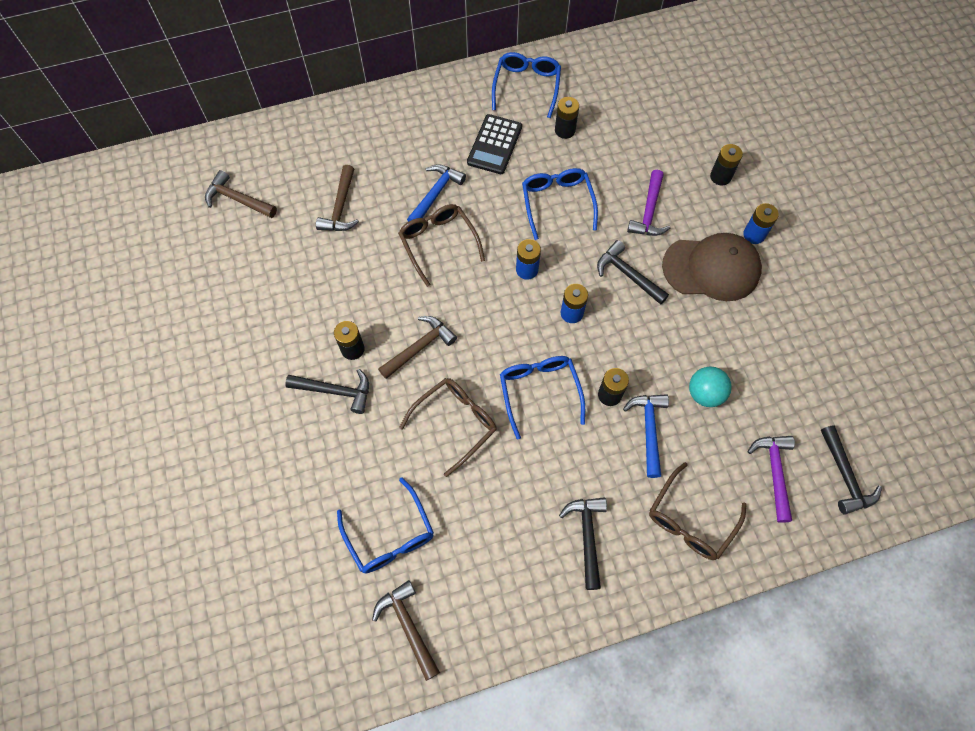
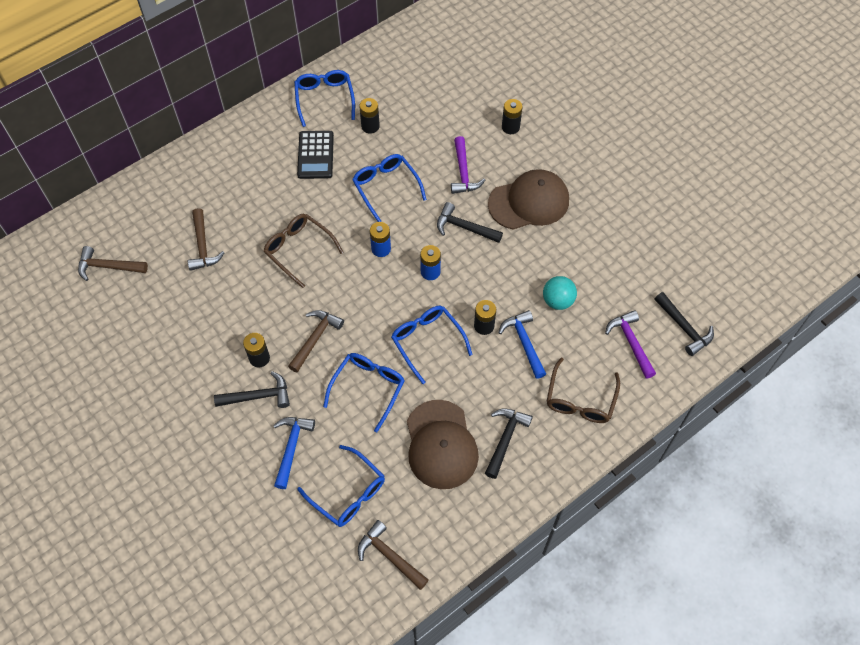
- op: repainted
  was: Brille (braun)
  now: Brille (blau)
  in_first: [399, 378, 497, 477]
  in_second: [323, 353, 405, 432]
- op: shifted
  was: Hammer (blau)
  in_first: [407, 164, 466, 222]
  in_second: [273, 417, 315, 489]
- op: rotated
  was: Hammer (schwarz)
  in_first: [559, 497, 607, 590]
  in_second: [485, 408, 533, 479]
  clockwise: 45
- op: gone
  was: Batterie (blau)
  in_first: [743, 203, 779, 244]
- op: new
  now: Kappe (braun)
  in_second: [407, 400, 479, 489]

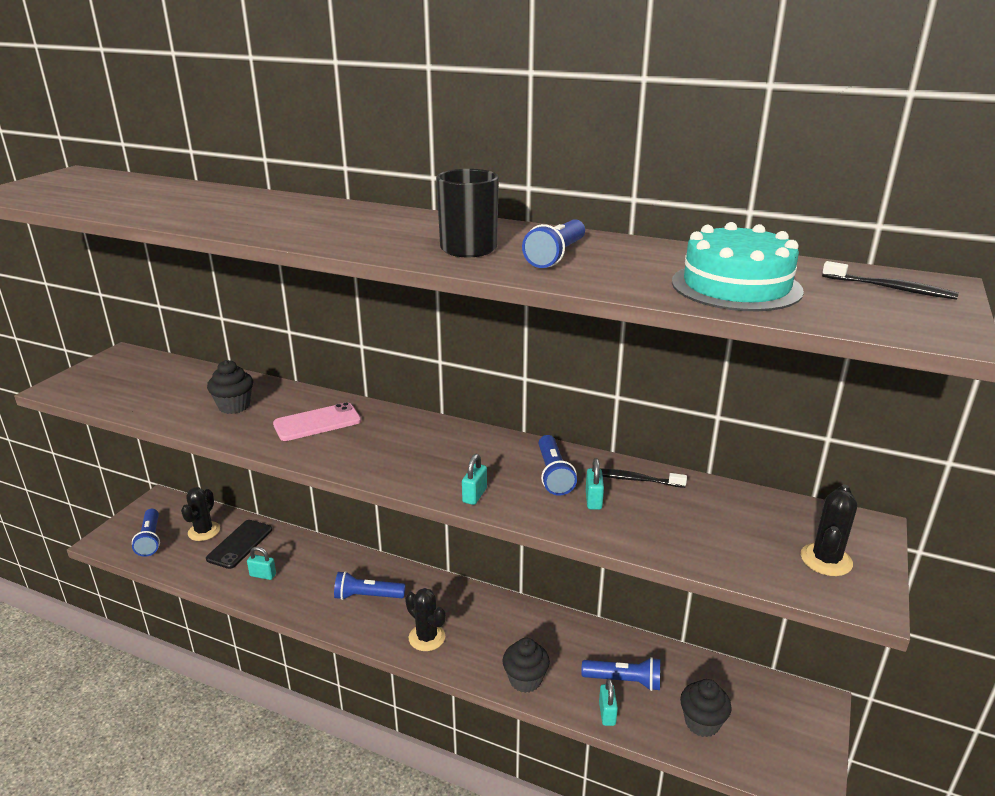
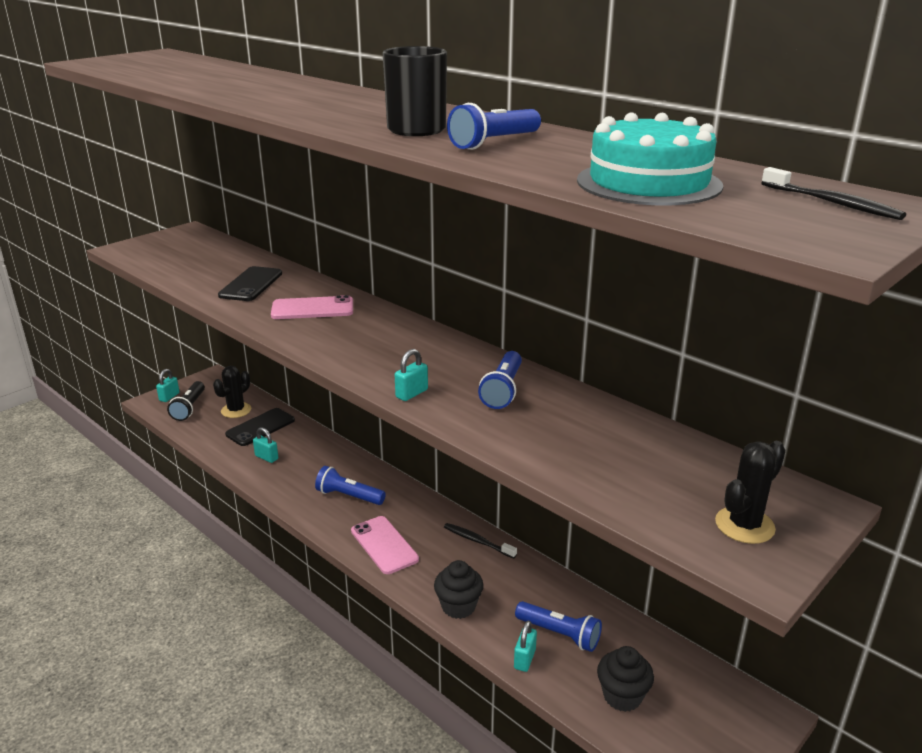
- op: repainted
  was: Taschenlampe (blau)
  now: Taschenlampe (schwarz)
  in_first: [132, 509, 160, 557]
  in_second: [167, 381, 205, 421]
- op: swapped
  was: Muffin (schwarz)
  now: Handy (schwarz)
  in_first: [207, 360, 253, 414]
  in_second: [218, 266, 282, 301]
- op: swapped
  was: Kaktus (schwarz)
  now: Handy (rosa)
  in_first: [405, 588, 446, 651]
  in_second: [351, 516, 419, 574]
- op: shifted
  was: Vorhängeschloss (türkis)
  in_first: [586, 458, 604, 510]
  in_second: [156, 369, 180, 402]
- op: shifted
  was: Zahnbürste (schwarz)
  in_first: [600, 468, 687, 488]
  in_second: [444, 523, 517, 559]

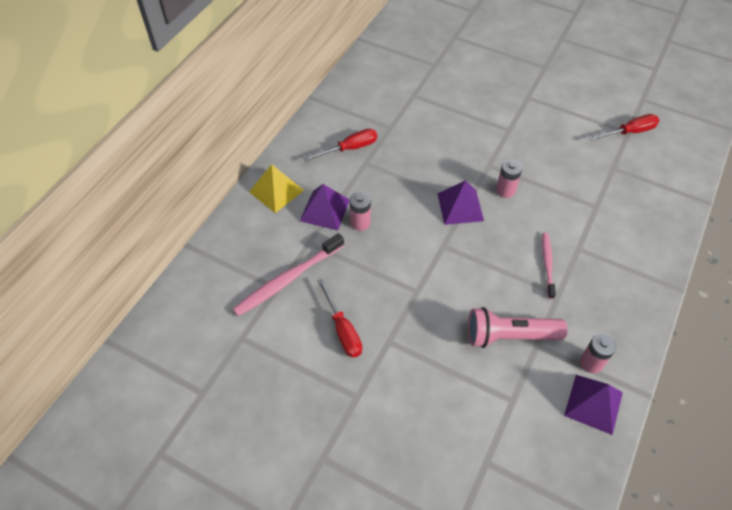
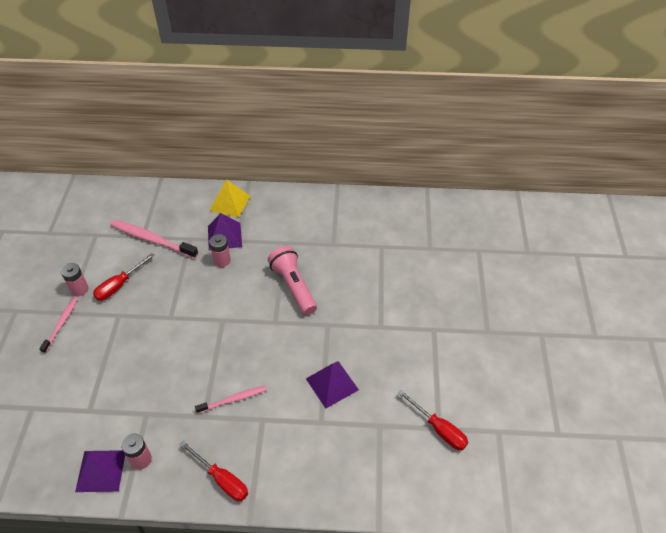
- op: shifted
  was: Schraubenzieher (rot)
  in_first: [304, 129, 377, 161]
  in_second: [180, 441, 248, 501]
- op: shifted
  was: Pyramide (lila)
  in_first: [437, 180, 484, 225]
  in_second: [306, 361, 359, 409]
- op: shifted
  was: Taschenlampe (rosa)
  in_first: [468, 307, 567, 348]
  in_second: [268, 246, 317, 315]
- op: shifted
  was: Batterie (rosa)
  in_first: [496, 159, 522, 198]
  in_second: [61, 263, 89, 296]
- op: new
  now: Zahnbürste (rosa)
  in_second: [39, 297, 78, 353]

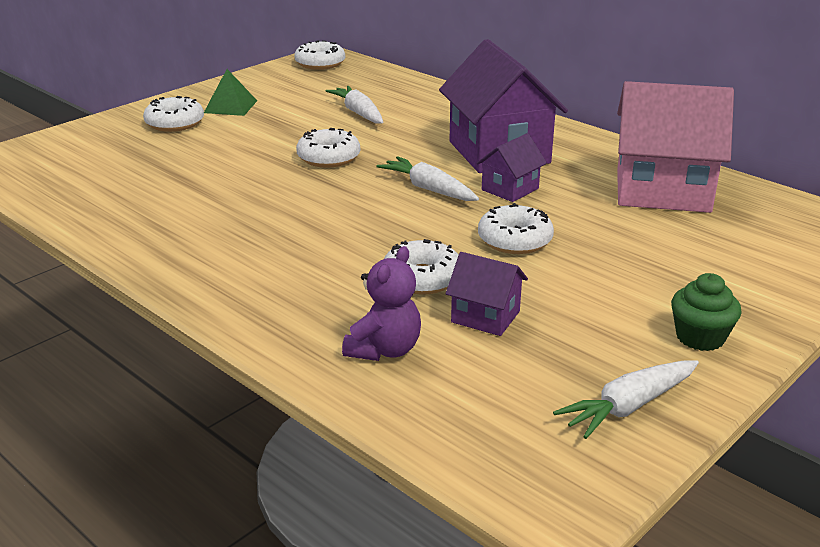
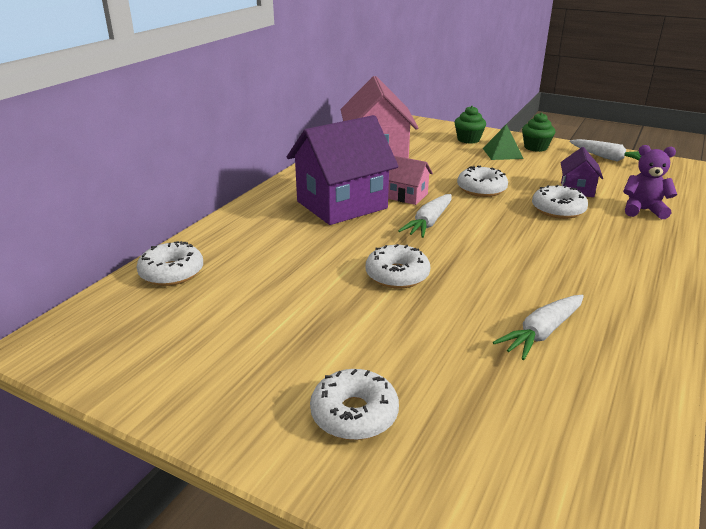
- op: shifted
  was: Pyramide (grün)
  in_first: [204, 69, 257, 116]
  in_second: [483, 124, 524, 160]
- op: shifted
  was: Donut (weiß)
  in_first: [294, 40, 345, 70]
  in_second: [137, 241, 203, 286]
- op: shifted
  was: Karotte (weiß)
  in_first: [325, 86, 383, 124]
  in_second: [493, 295, 584, 360]
- op: repainted
  was: Haus (lila)
  now: Haus (rosa)
  in_first: [477, 133, 547, 202]
  in_second: [388, 156, 433, 205]
- op: new
  now: Muffin (grün)
  in_second: [454, 106, 486, 144]

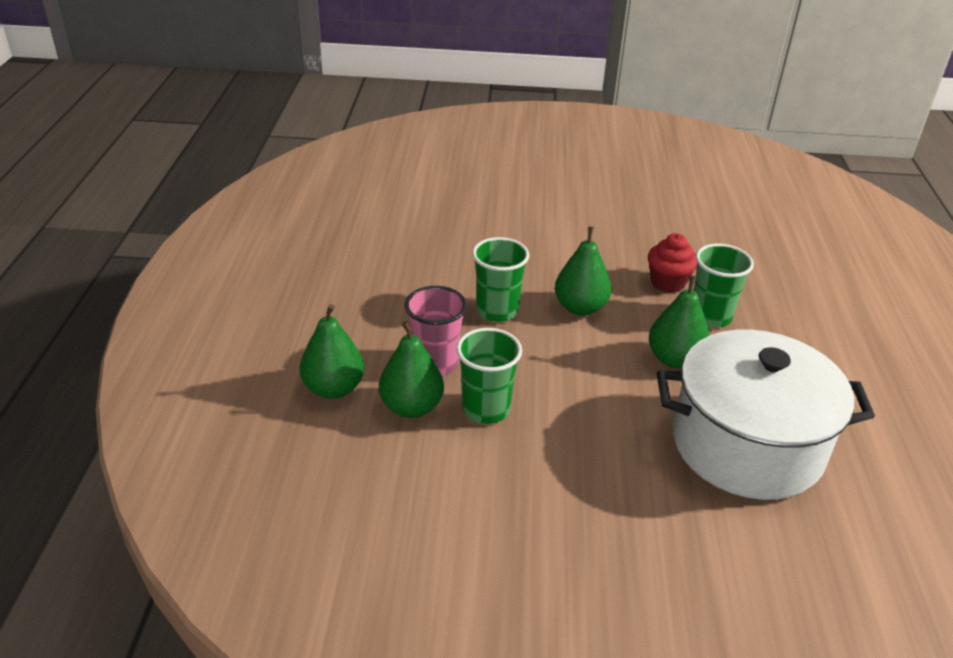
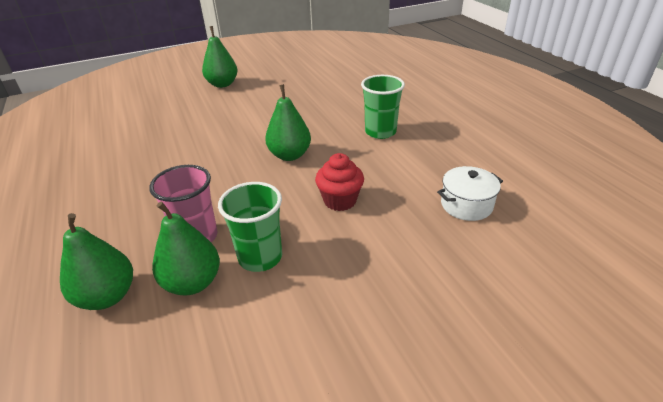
- op: gone
  was: Becher (grün)
  in_first: [472, 237, 529, 322]
- op: shifted
  was: Muffin (rot)
  in_first: [648, 233, 697, 293]
  in_second: [315, 153, 364, 211]
- op: shifted
  was: Birne (grün)
  in_first: [649, 275, 710, 368]
  in_second: [202, 26, 237, 88]
- op: scaled
  was: Kochtopf (weiß)
  in_first: [657, 330, 875, 500]
  in_second: [437, 166, 503, 221]
  ratio: 0.43

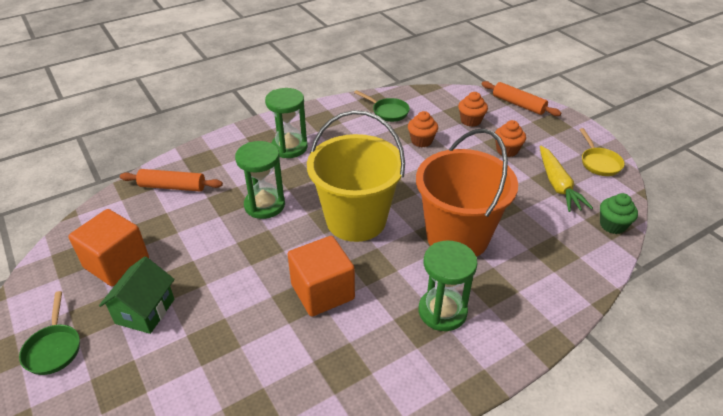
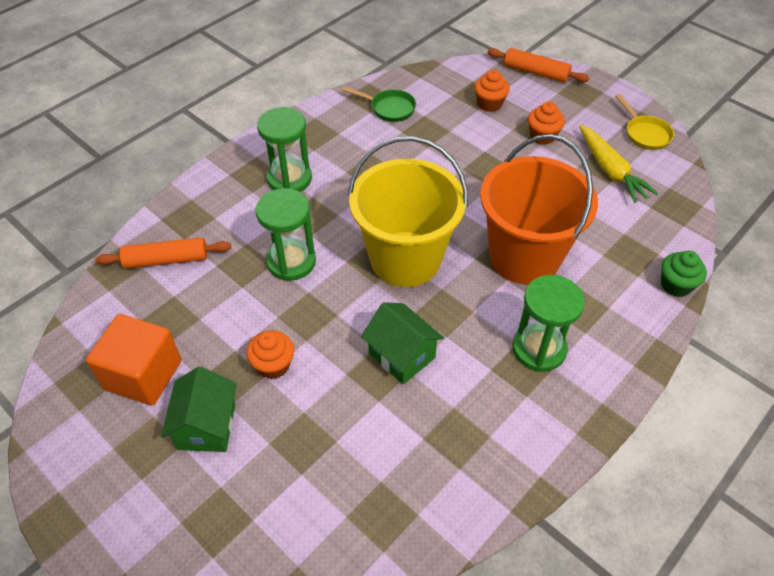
- op: gone
  was: Pfanne (grün)
  in_first: [19, 291, 80, 375]
- op: swapped
  was: Kubus (orange)
  now: Haus (grün)
  in_first: [287, 236, 355, 317]
  in_second: [361, 302, 444, 385]
- op: shifted
  was: Muffin (orange)
  in_first: [408, 111, 438, 147]
  in_second: [247, 330, 294, 379]
- op: shifted
  was: Muffin (grün)
  in_first: [600, 193, 638, 234]
  in_second: [661, 251, 707, 297]

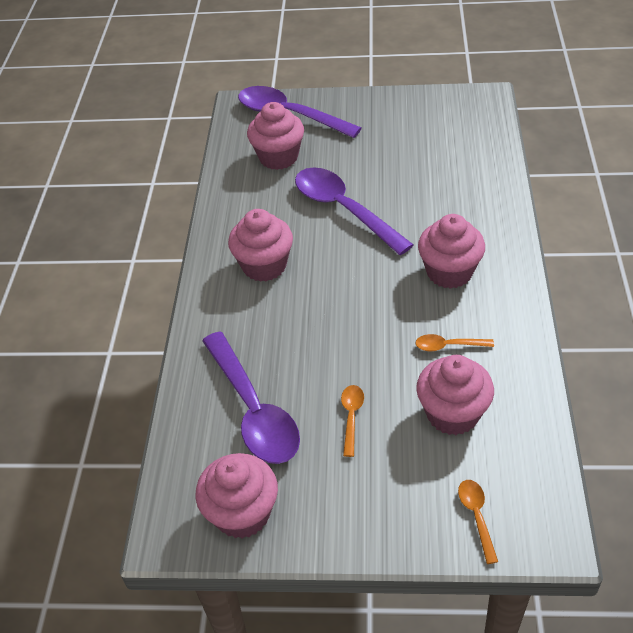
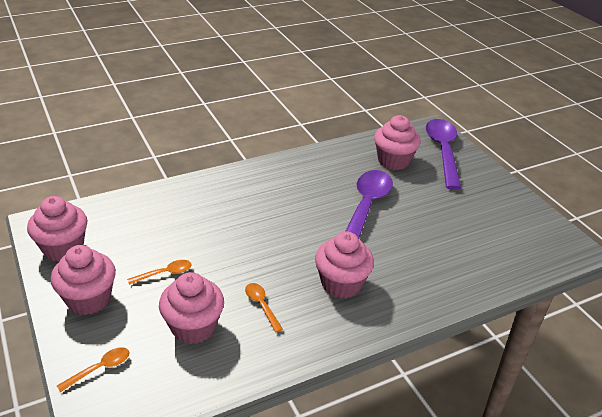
- op: gone
  was: Löffel (lila)
  in_first: [202, 332, 300, 464]
- op: shifted
  was: Muffin (rosa)
  in_first: [228, 209, 293, 282]
  in_second: [51, 245, 116, 315]

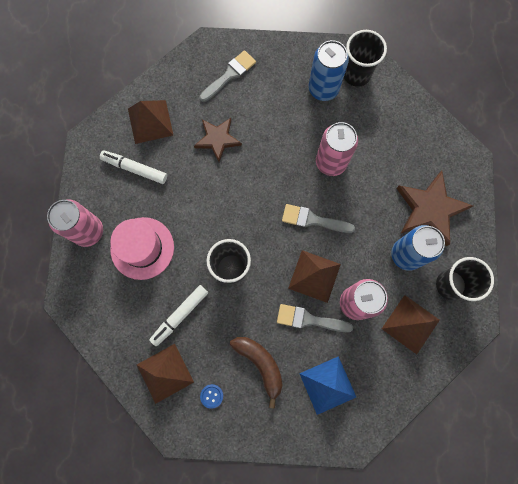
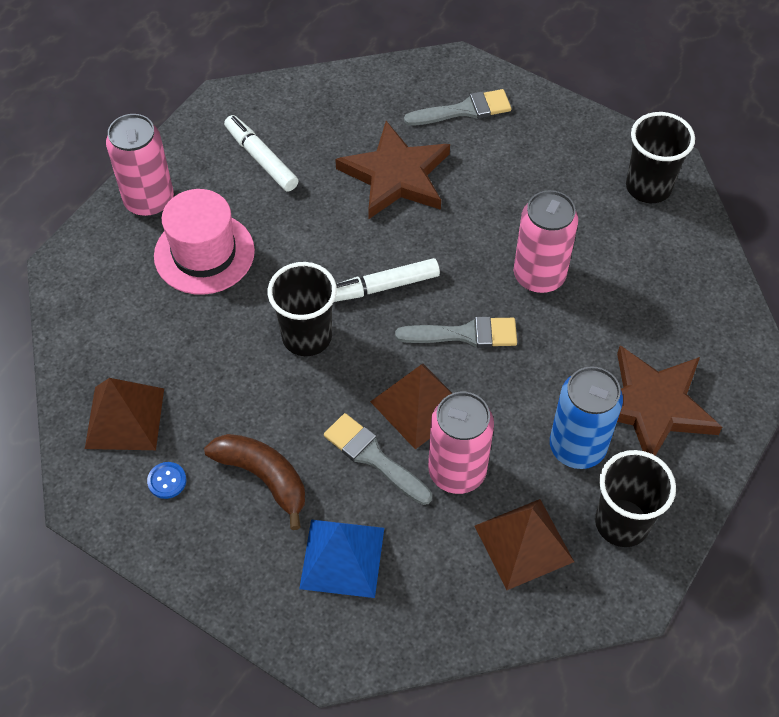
- op: gone
  was: Pyramide (braun)
  in_first: [128, 100, 173, 144]
- op: shifted
  was: Filzstift (weiß)
  in_first: [150, 285, 208, 346]
  in_second: [334, 258, 440, 302]
- op: scaled
  was: Stern (braun)
  in_first: [194, 118, 242, 162]
  in_second: [335, 121, 450, 219]
  ratio: 1.55
- op: rotated
  was: Banane (braun)
  in_first: [230, 337, 283, 408]
  in_second: [204, 434, 305, 530]
  clockwise: -45
- op: rotated
  was: Pinsel (grau)
  in_first: [282, 204, 355, 233]
  in_second: [395, 316, 517, 348]
  clockwise: 135
- op: gone
  was: Dose (blau)
  in_first: [309, 40, 349, 101]

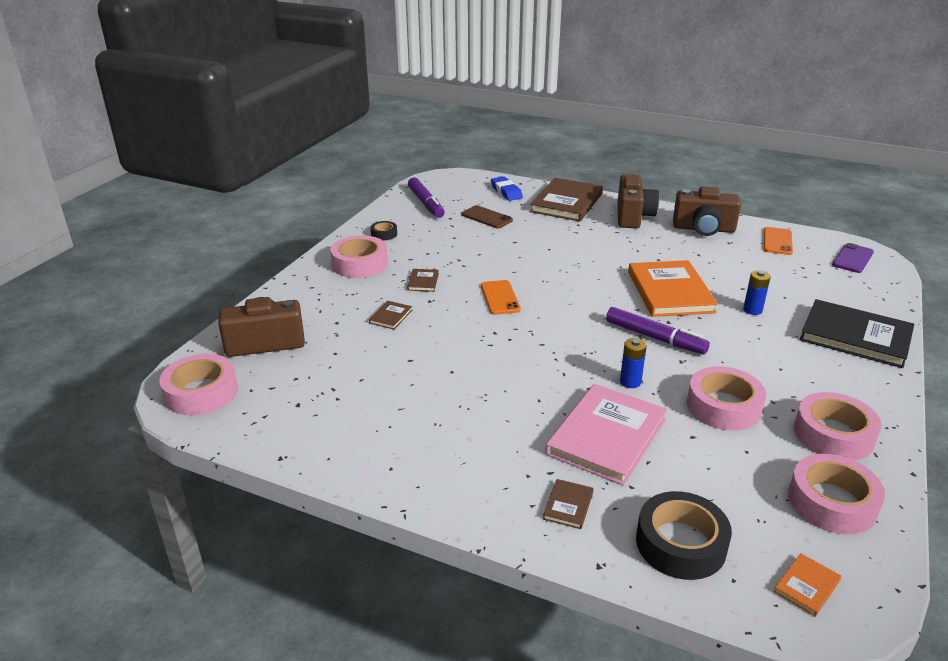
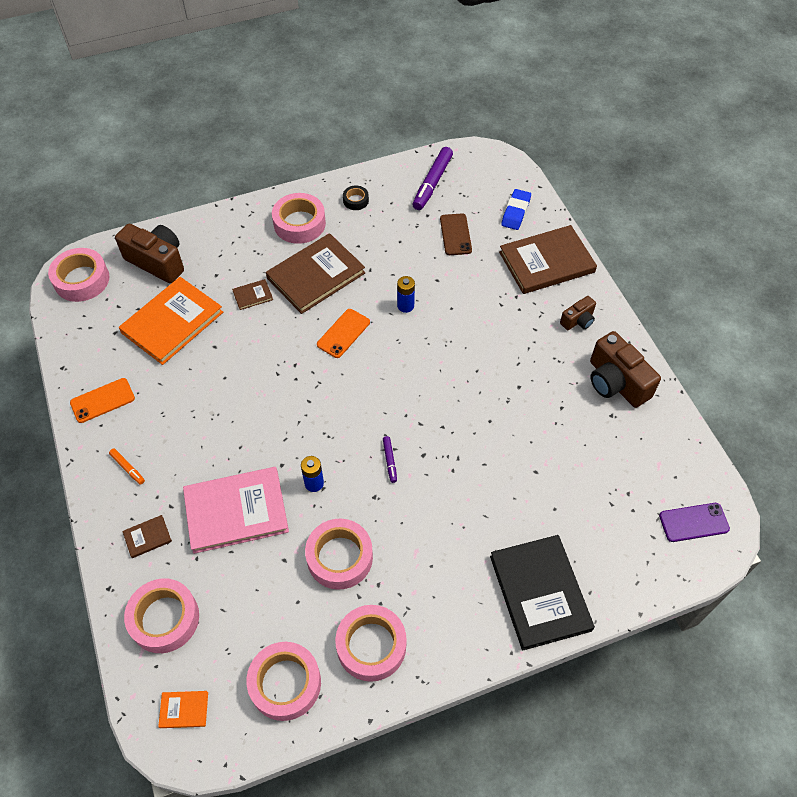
- op: scaled
  was: Buch (braun)
  in_first: [407, 269, 439, 292]
  in_second: [266, 233, 365, 314]
  ratio: 2.35
- op: scaled
  was: Filzstift (lila)
  in_first: [606, 307, 710, 355]
  in_second: [383, 436, 397, 483]
  ratio: 0.49
- op: scaled
  was: Kamera (braun)
  in_first: [618, 174, 659, 228]
  in_second: [560, 296, 596, 330]
  ratio: 0.54
- op: shifted
  was: Buch (orange)
  in_first: [628, 260, 718, 317]
  in_second: [119, 277, 223, 365]
- op: repainted
  was: Klebeband (schwarz)
  now: Klebeband (rosa)
  in_first: [636, 491, 732, 580]
  in_second: [124, 579, 199, 653]
- op: shifted
  was: Batterie (blau)
  in_first: [743, 270, 771, 315]
  in_second: [397, 276, 415, 313]
- op: shifted
  was: Handy (orange)
  in_first: [764, 227, 793, 255]
  in_second: [70, 378, 135, 423]
- op: new
  now: Filzstift (orange)
  in_second: [109, 448, 145, 484]

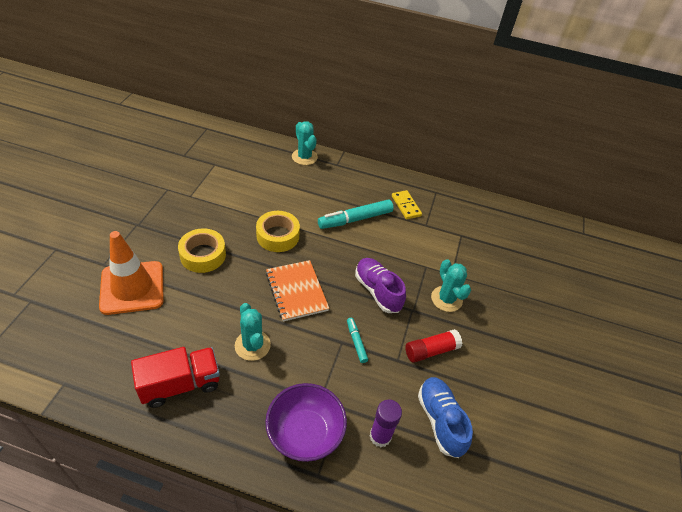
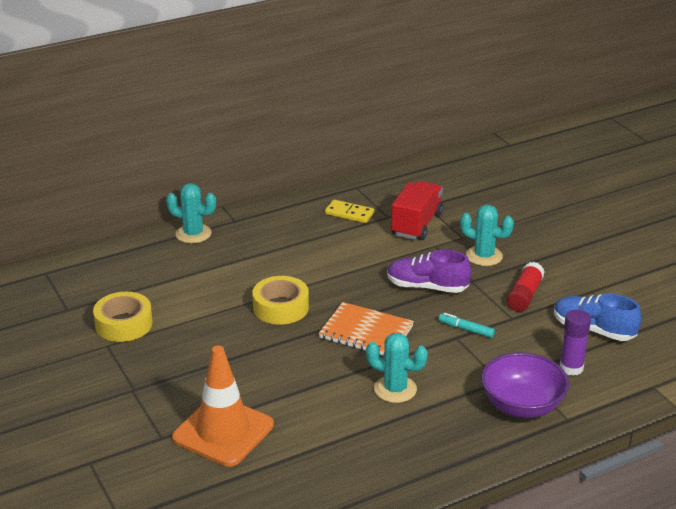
- op: shifted
  was: Lastwagen (rot)
  in_first: [131, 347, 220, 408]
  in_second: [391, 181, 443, 240]
- op: shifted
  was: Klebeband (gelb)
  in_first: [178, 229, 226, 273]
  in_second: [93, 292, 153, 342]
- op: gone
  was: Filzstift (türkis)
  in_first: [318, 199, 394, 229]

